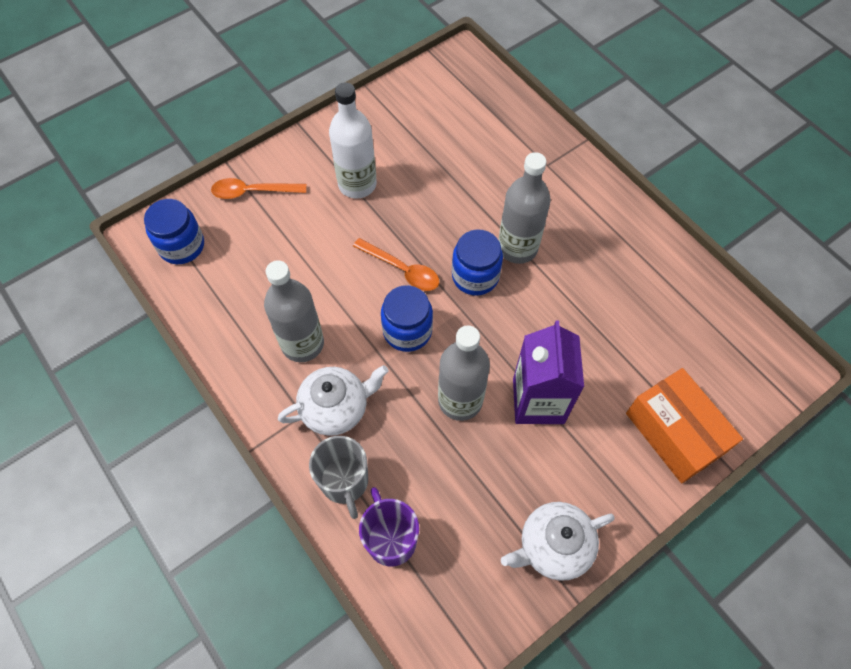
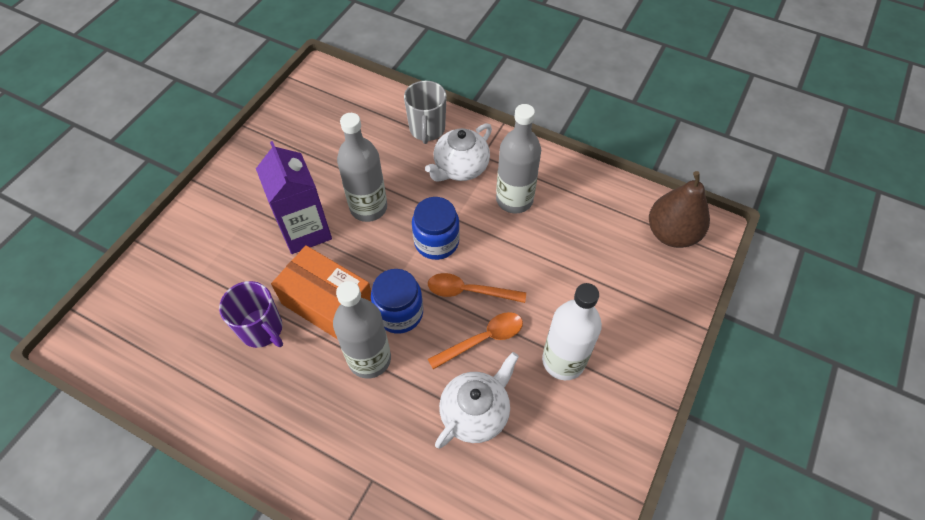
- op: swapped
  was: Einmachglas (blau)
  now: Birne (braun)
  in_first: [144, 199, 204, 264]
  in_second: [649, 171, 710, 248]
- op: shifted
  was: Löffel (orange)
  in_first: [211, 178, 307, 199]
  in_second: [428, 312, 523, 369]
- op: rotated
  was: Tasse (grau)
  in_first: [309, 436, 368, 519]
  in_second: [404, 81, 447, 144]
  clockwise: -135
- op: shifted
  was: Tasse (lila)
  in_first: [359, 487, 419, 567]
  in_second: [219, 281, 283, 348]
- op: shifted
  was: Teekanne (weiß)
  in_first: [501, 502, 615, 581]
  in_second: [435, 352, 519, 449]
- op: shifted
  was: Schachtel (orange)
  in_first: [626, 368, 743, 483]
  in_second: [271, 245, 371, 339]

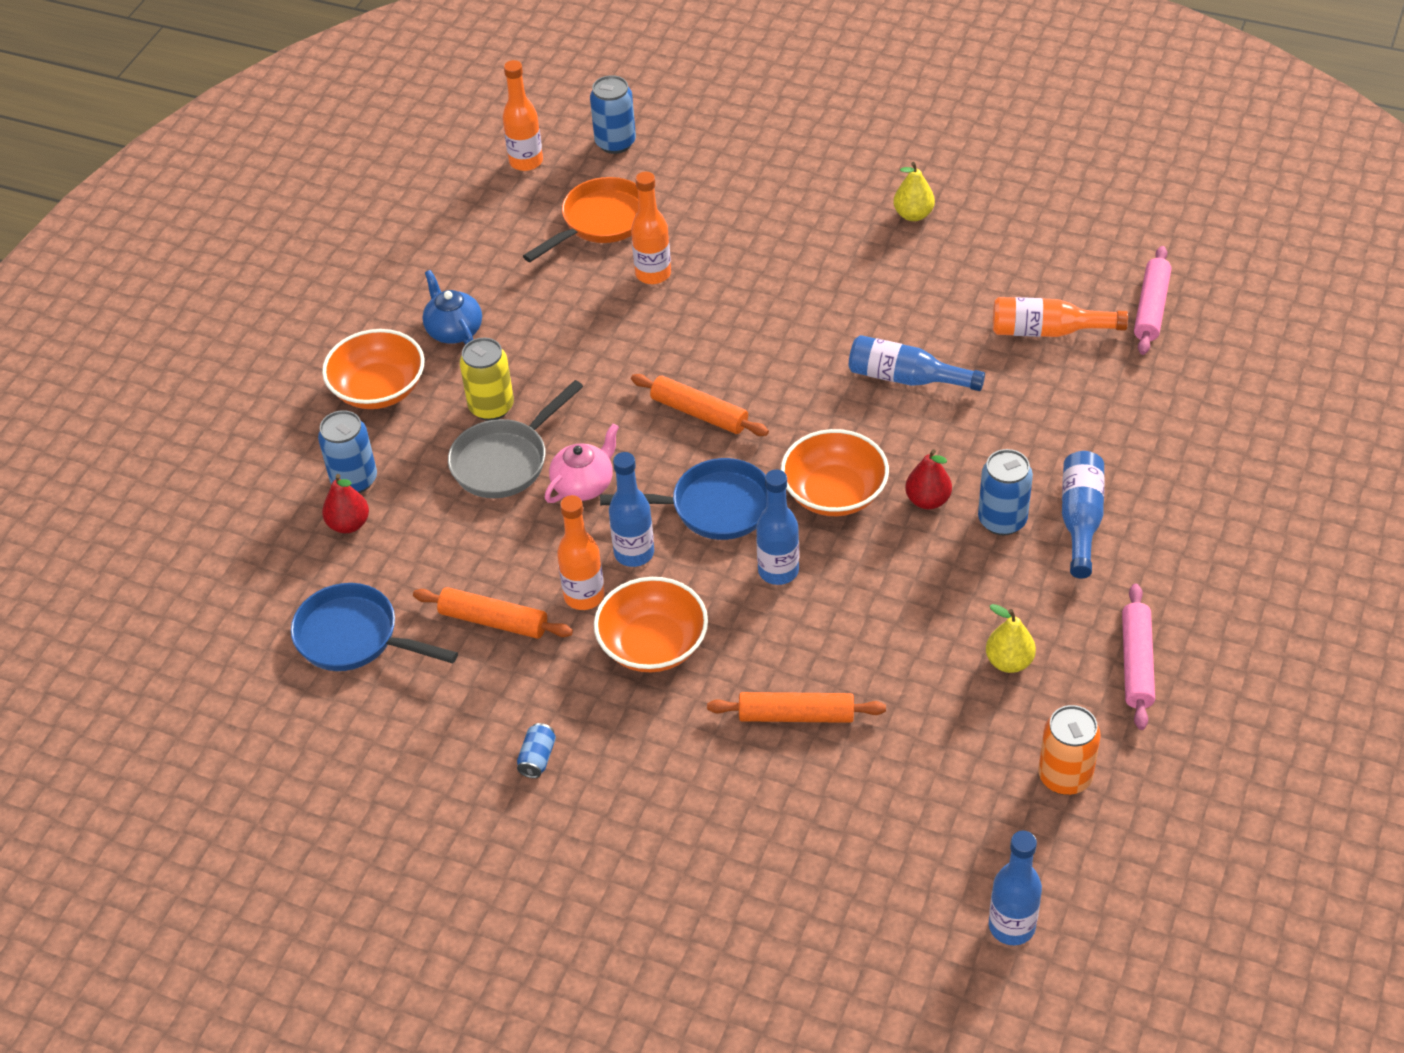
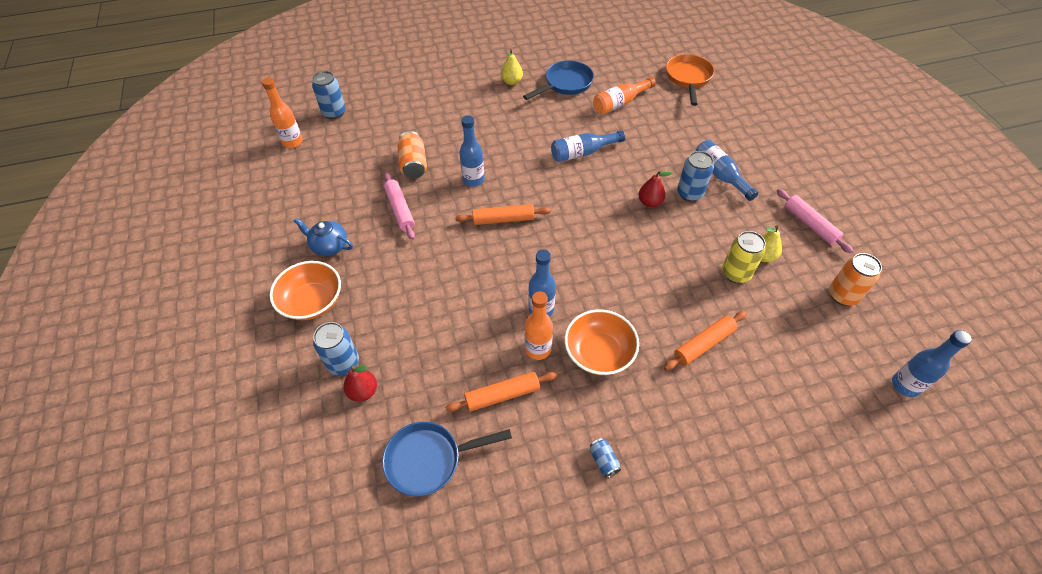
- op: gone
  was: Pfanne (grau)
  in_first: [448, 380, 583, 498]
- op: shifted
  was: Dose (gelb)
  in_first: [460, 338, 514, 421]
  in_second: [722, 231, 766, 283]
- op: shifted
  was: Pfanne (orange)
  in_first: [523, 177, 639, 262]
  in_second: [666, 54, 714, 106]
- op: gone
  was: Teekanne (rosa)
  in_first: [545, 423, 619, 503]
- op: shifted
  was: Pfanne (blau)
  in_first: [600, 458, 767, 540]
  in_second: [523, 60, 594, 100]
- op: swapped
  was: Flasche (orange)
  now: Dose (orange)
  in_first: [631, 172, 671, 284]
  in_second: [397, 131, 427, 179]
- op: shifted
  was: Flasche (blau)
  in_first: [756, 469, 799, 585]
  in_second: [459, 115, 485, 187]
- op: gone
  was: Schüssel (orange)
  in_first: [781, 429, 889, 516]
- op: shifted
  was: Nudelholz (rosa)
  in_first: [1134, 246, 1171, 355]
  in_second: [384, 173, 415, 240]

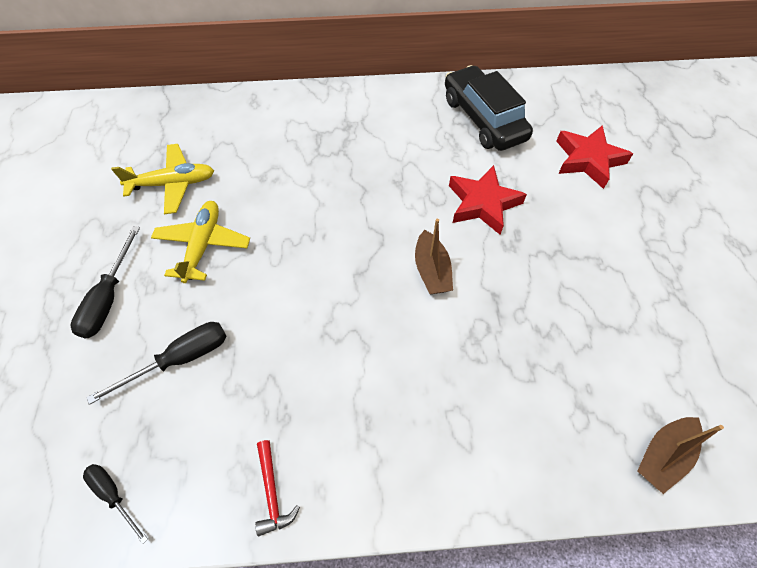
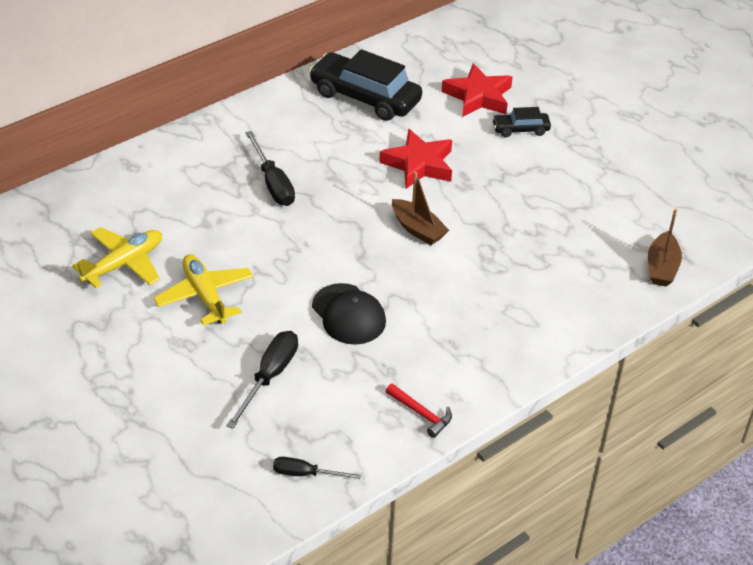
- op: shifted
  was: Schraubenzieher (schwarz)
  in_first: [71, 226, 140, 338]
  in_second: [245, 131, 295, 206]
- op: new
  now: Kappe (schwarz)
  in_second: [312, 283, 386, 345]
- op: new
  now: Auto (schwarz)
  in_second: [492, 107, 551, 137]

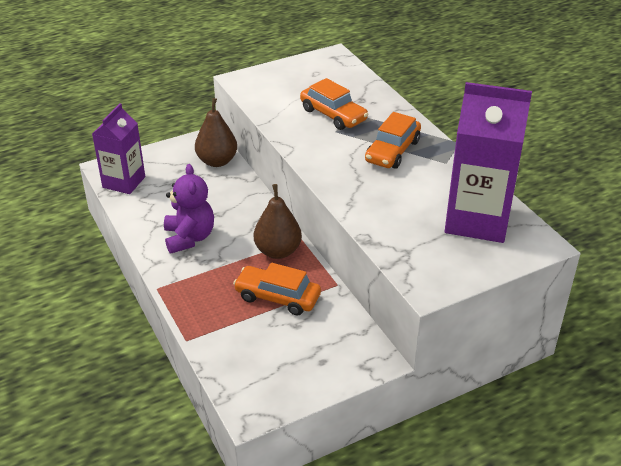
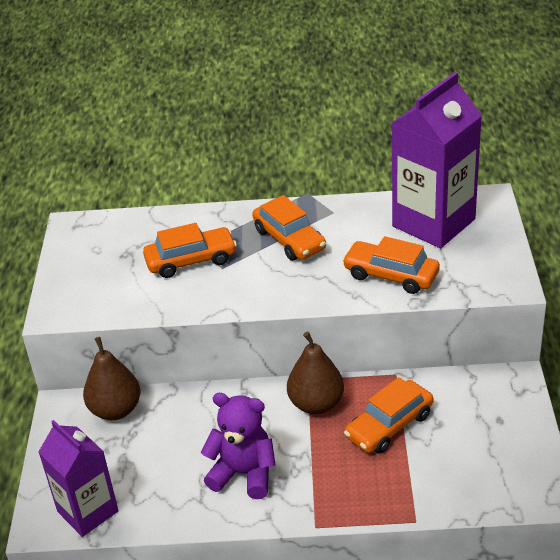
- op: new
  now: Auto (orange)
  in_second: [342, 236, 440, 294]

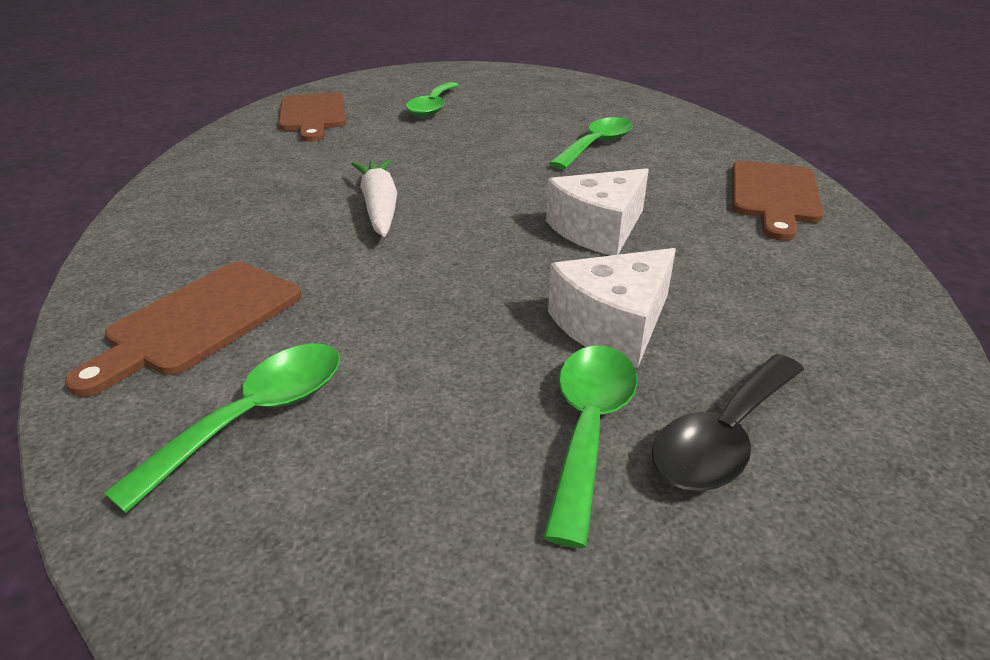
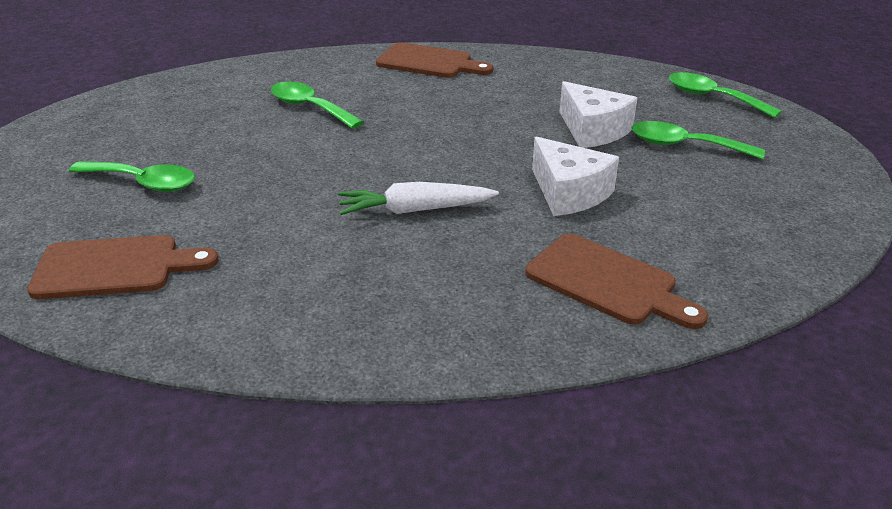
- op: shifted
  was: Löffel (grün)
  in_first: [104, 344, 340, 513]
  in_second: [669, 72, 782, 118]
- op: shifted
  was: Käse (weiß)
  in_first: [546, 168, 649, 255]
  in_second: [532, 137, 619, 216]
- op: gone
  was: Löffel (schwarz)
  in_first: [652, 354, 804, 491]

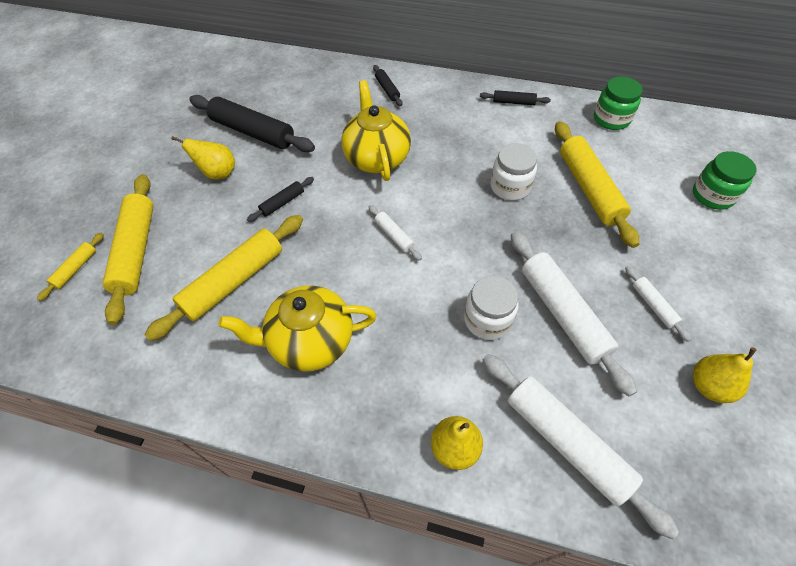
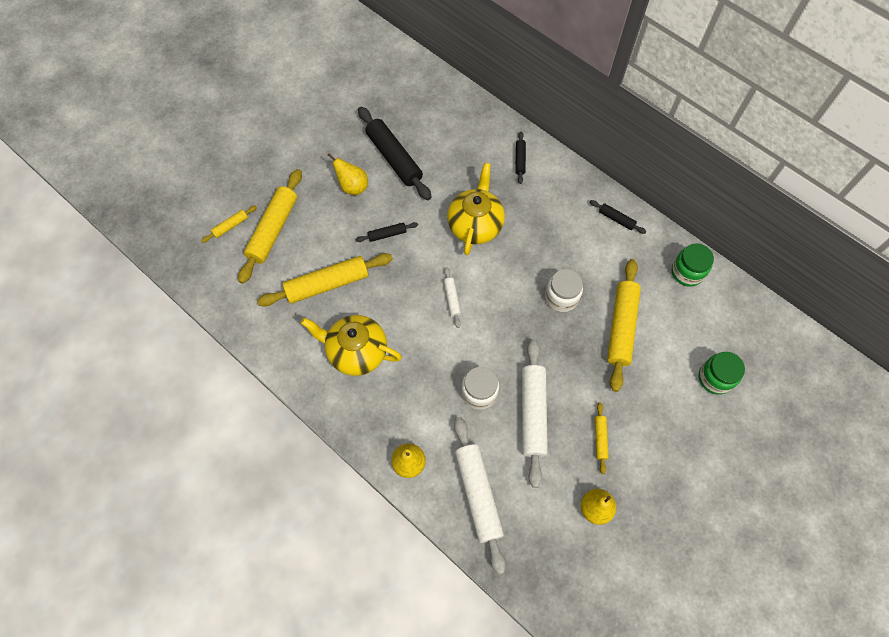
- op: repainted
  was: Nudelholz (weiß)
  now: Nudelholz (gelb)
  in_first: [625, 266, 691, 342]
  in_second: [595, 403, 609, 474]

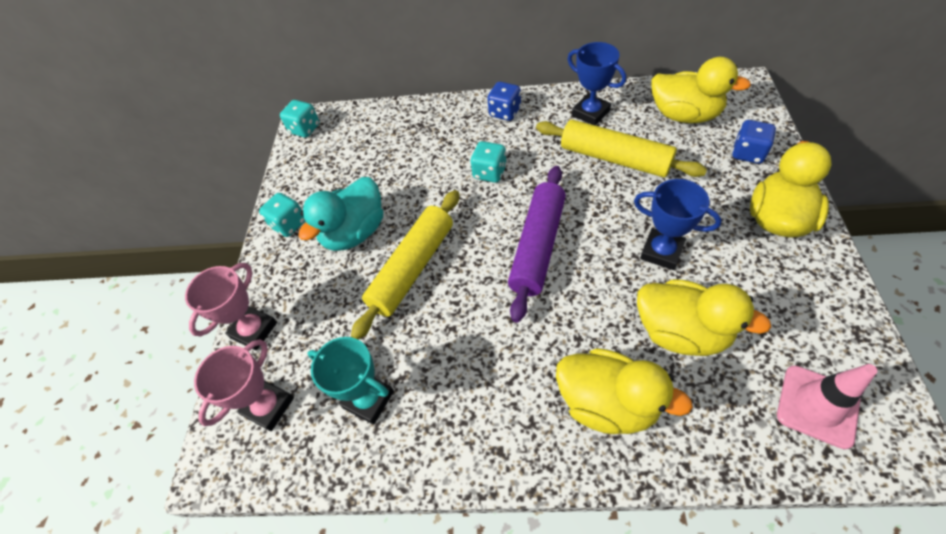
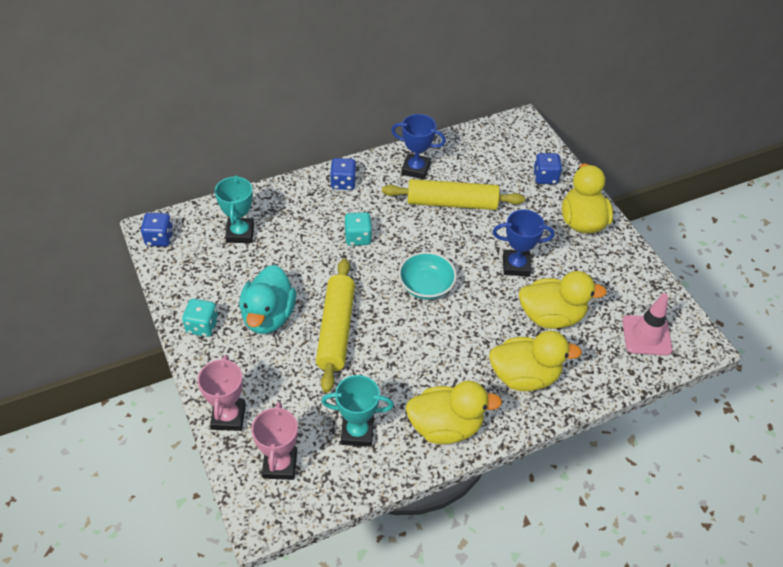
- op: repainted
  was: Spielwürfel (türkis)
  now: Spielwürfel (blau)
  in_first: [280, 100, 320, 138]
  in_second: [141, 213, 174, 246]
- op: swapped
  was: Nudelholz (lila)
  now: Schüssel (türkis)
  in_first: [508, 166, 566, 323]
  in_second: [398, 252, 457, 300]
- op: shifted
  was: Ente (gelb)
  in_first: [652, 57, 751, 123]
  in_second: [406, 381, 502, 444]
- op: new
  now: Pokal (türkis)
  in_second: [215, 175, 254, 243]

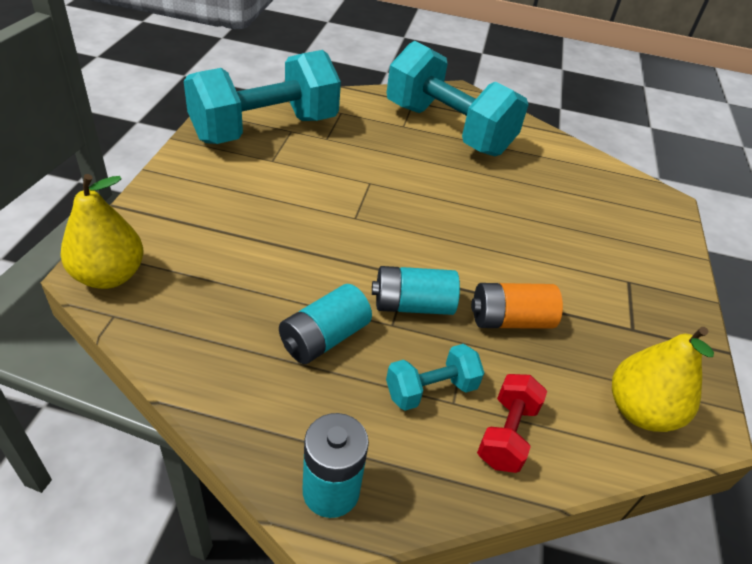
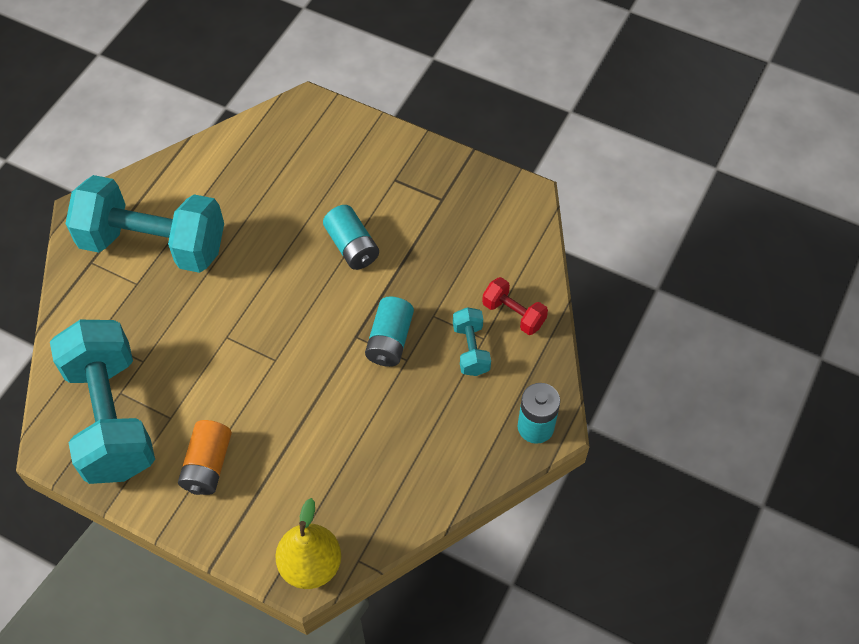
- op: shifted
  was: Batterie (türkis)
  in_first: [279, 284, 372, 364]
  in_second: [323, 205, 379, 270]
- op: rotated
  was: Hantel (türkis)
  in_first: [387, 41, 528, 156]
  in_second: [65, 175, 224, 273]
  clockwise: 45
- op: shifted
  was: Batterie (orange)
  in_first: [471, 283, 563, 329]
  in_second: [178, 420, 232, 495]
- op: gone
  was: Birne (gelb)
  in_first: [612, 327, 714, 432]

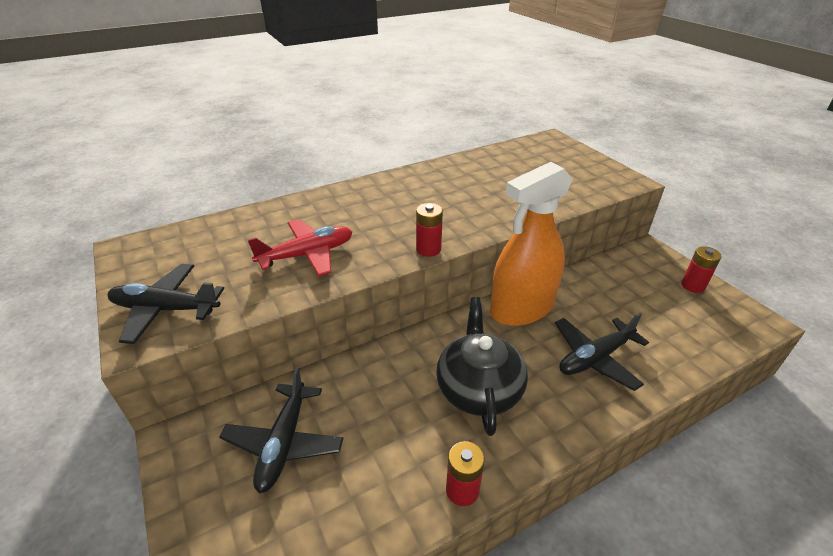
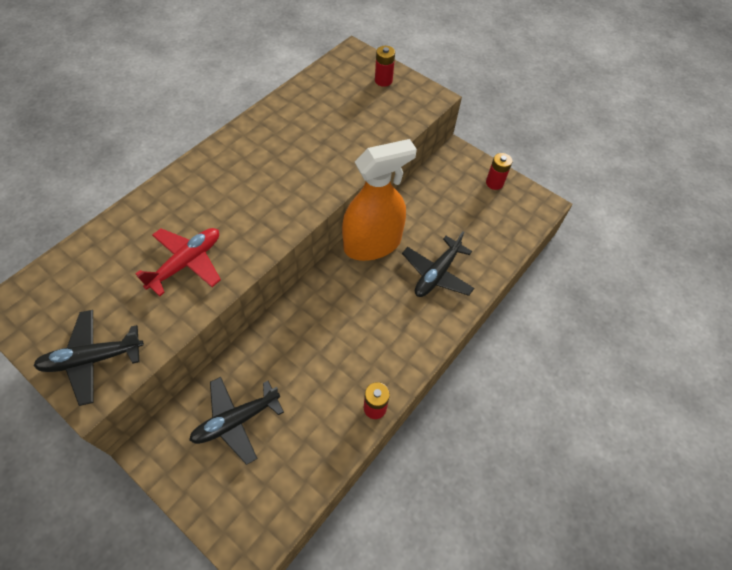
- op: rotated
  was: Flugzeug (schwarz)
  in_first: [219, 367, 343, 493]
  in_second: [189, 377, 284, 465]
  clockwise: 75
- op: shifted
  was: Batterie (rot)
  in_first: [416, 203, 443, 257]
  in_second: [375, 46, 395, 87]
- op: gone
  was: Teekanne (schwarz)
  in_first: [436, 297, 528, 436]
- op: rotated
  was: Sprühflasche (orange)
  in_first: [490, 162, 573, 326]
  in_second: [342, 139, 417, 261]
  clockwise: -150

